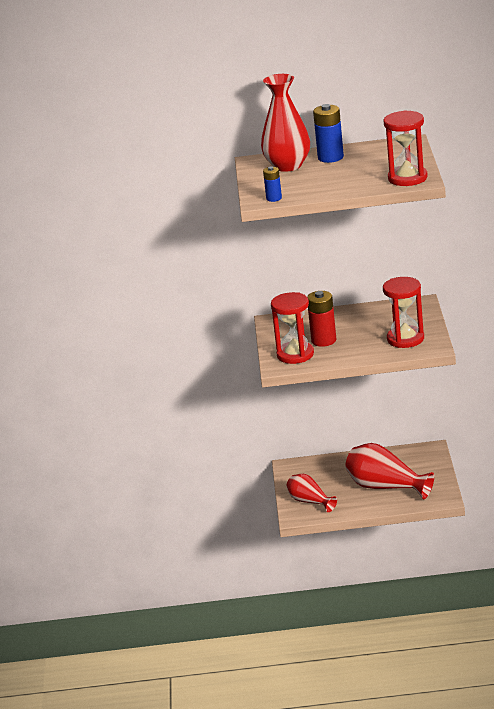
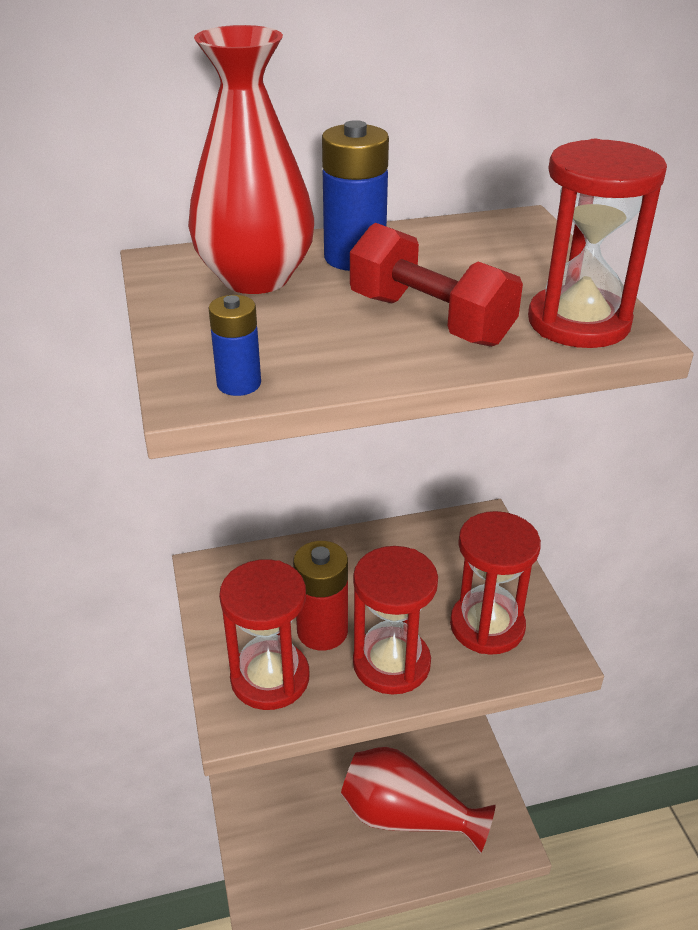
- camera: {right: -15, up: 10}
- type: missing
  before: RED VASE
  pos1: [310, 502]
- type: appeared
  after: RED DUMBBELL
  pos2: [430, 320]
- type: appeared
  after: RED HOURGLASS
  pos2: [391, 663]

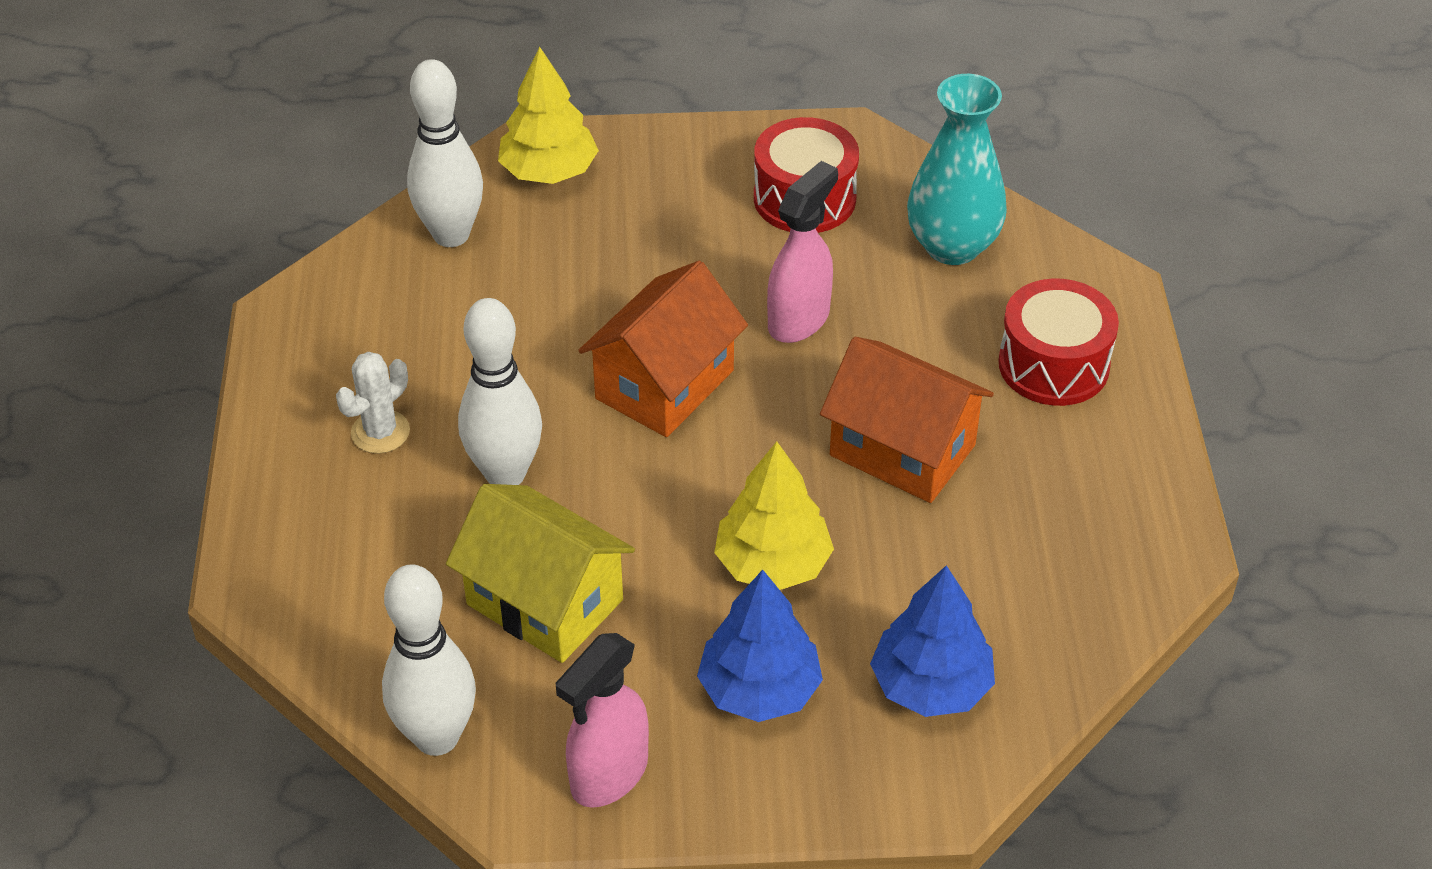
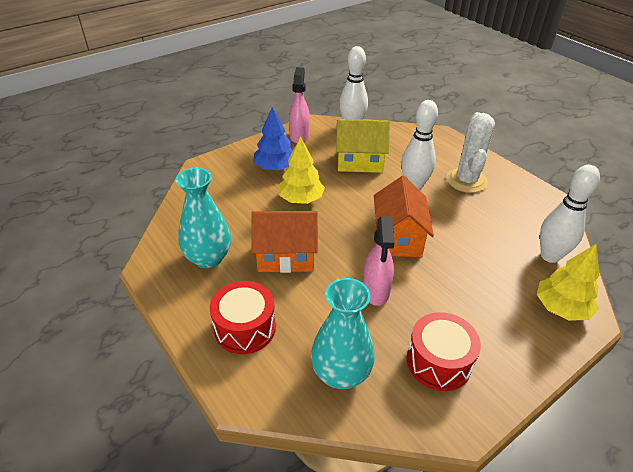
- camera: {right: 145, up: -5}
- type: size
  before: WHITE CACTUS
  pos1: [380, 432]
  pos2: [466, 180]
  scale: 1.73
- type: missing
  before: BLUE TREE
  pos1: [931, 685]
- type: appeared
  after: TURQUOISE VASE
  pos2: [208, 258]

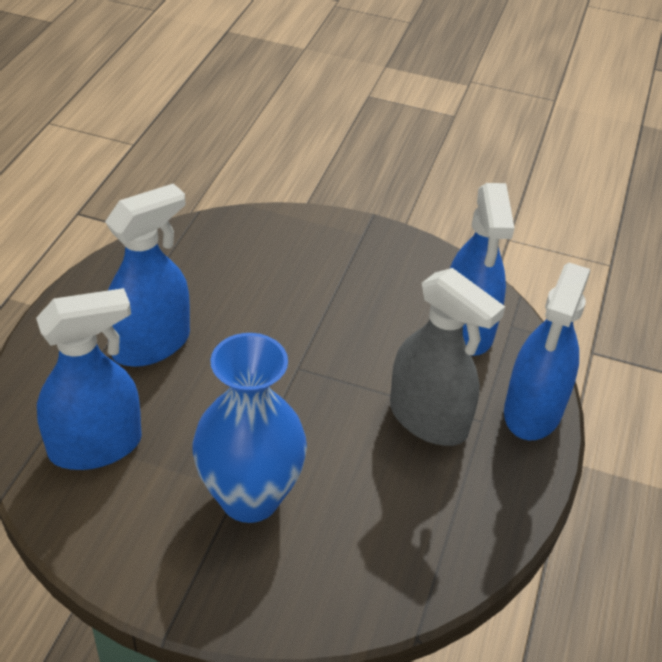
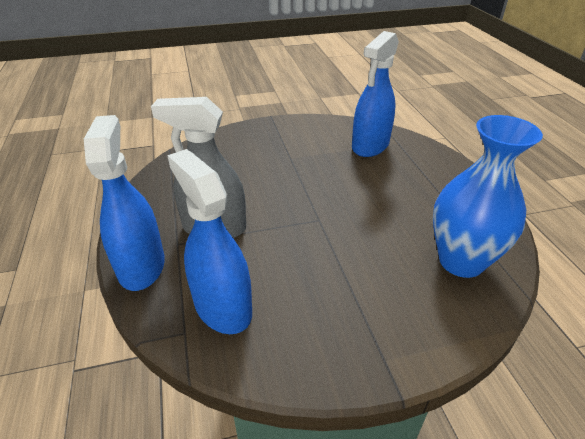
- camera: {right: 150, up: -5}
- type: missing
  before: BLUE SPRAY BOTTLE
  pos1: [151, 344]
- type: relocated
  before: BLUE VASE
  pos1: [250, 497]
  pos2: [461, 261]

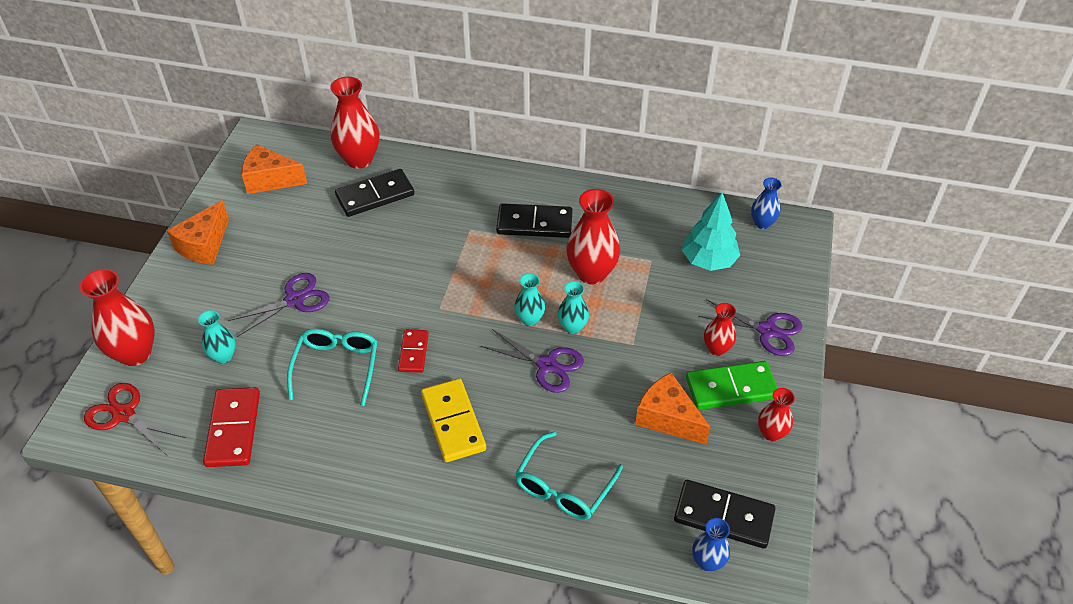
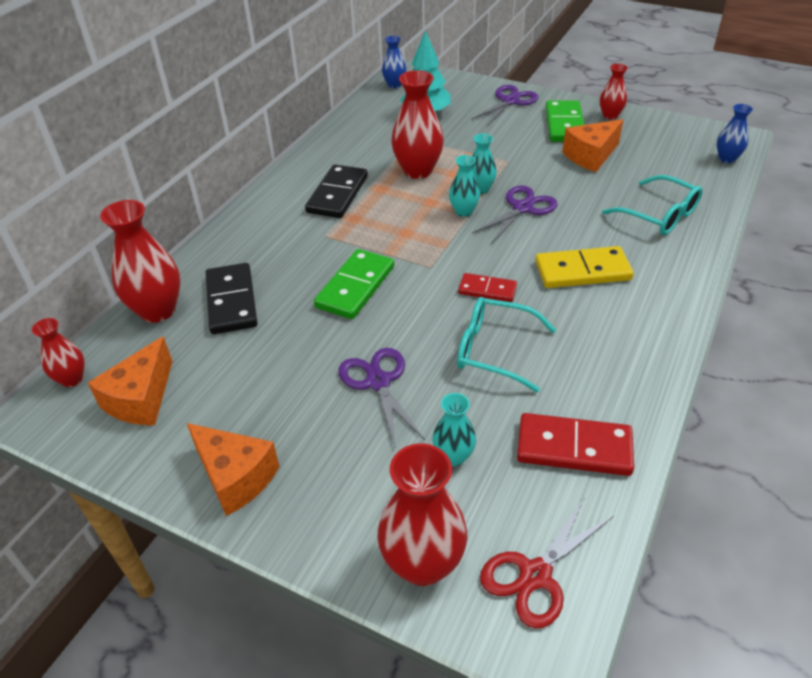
- camera: {right: -75, up: -5}
- type: relocated
  before: RED VASE
  pos1: [717, 349]
  pos2: [72, 379]
- type: missing
  before: BLACK DOMINO
  pos1: [723, 516]
- type: appeared
  after: GREEN DOMINO
  pos2: [355, 287]

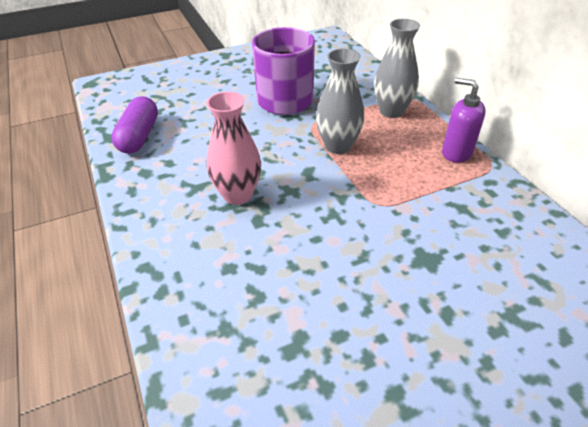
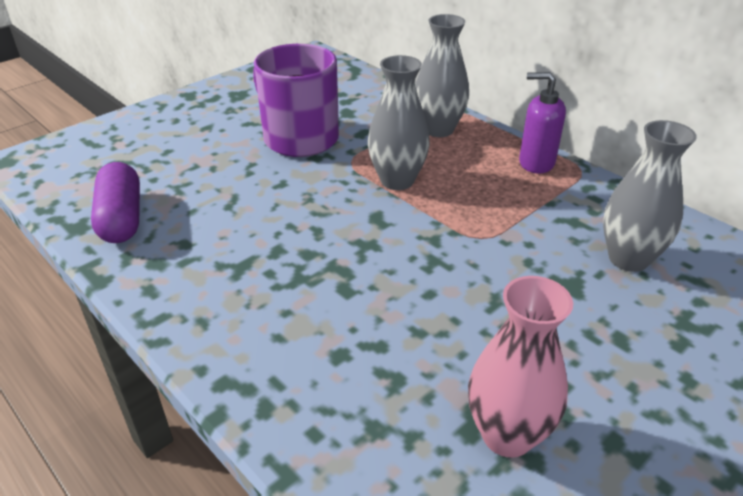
- camera: {right: -20, up: -5}
- type: relocated
  before: PINK VASE
  pos1: [237, 195]
  pos2: [507, 435]
- type: appeared
  after: GREY VASE
  pos2: [628, 259]

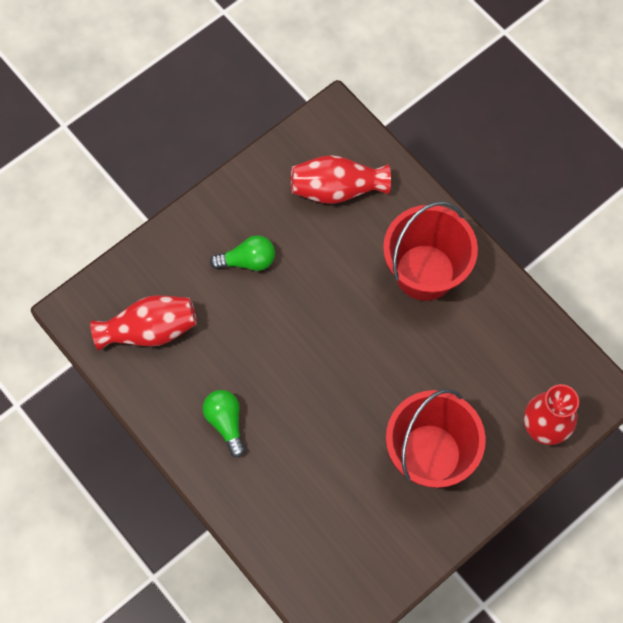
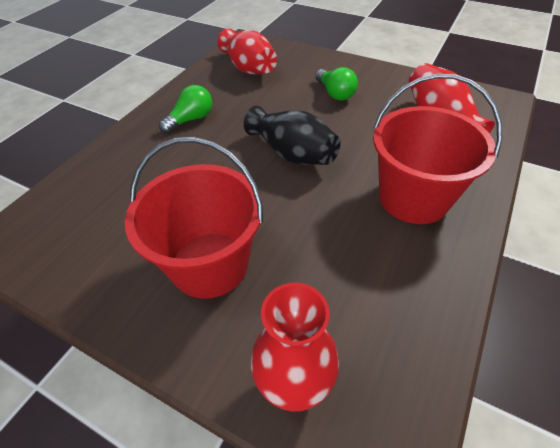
- camera: {right: 70, up: -20}
- type: appeared
  after: BLACK VASE
  pos2: [292, 154]

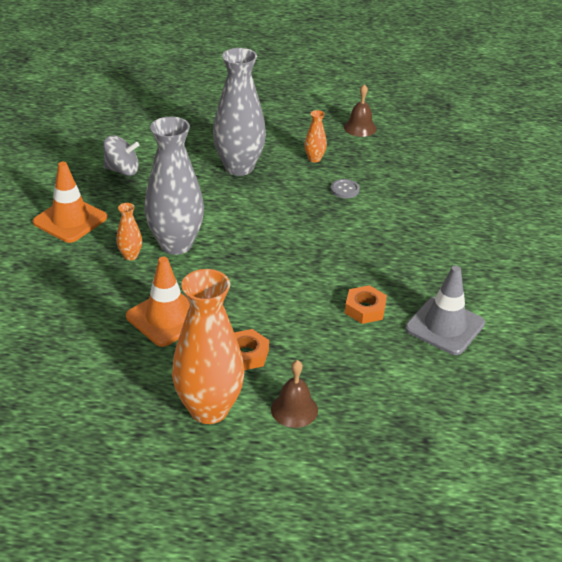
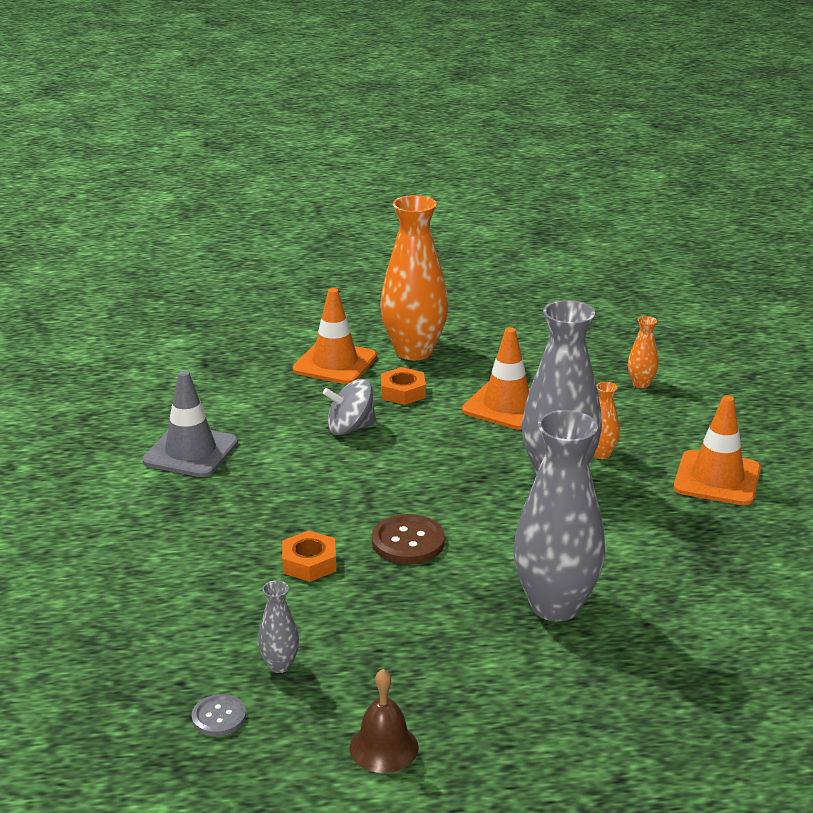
- camera: {right: 165, up: -10}
- type: relocated
  before: ORANGE VASE
  pos1: [314, 159]
  pos2: [641, 384]
- type: relocated
  before: GREY SPINNING TOP
  pos1: [122, 170]
  pos2: [350, 428]
- type: relocated
  before: GREY BUTTON
  pos1: [345, 190]
  pos2: [219, 717]
- type: relocated
  before: ORANGE NUT
  pos1: [365, 309]
  pos2: [309, 563]
- type: exchanged
  before: BROWN BELL
  after: ORANGE TRAFFIC CONE
  pos1: [294, 409]
  pos2: [335, 363]
- type: appeared
  after: BROWN BUTTON
  pos2: [408, 542]
- type: appeared
  after: GREY VASE
  pos2: [280, 665]

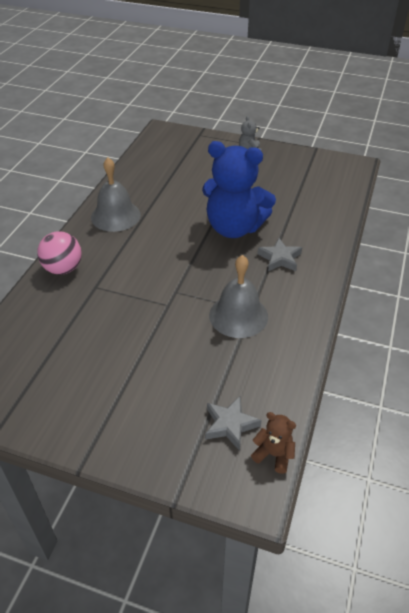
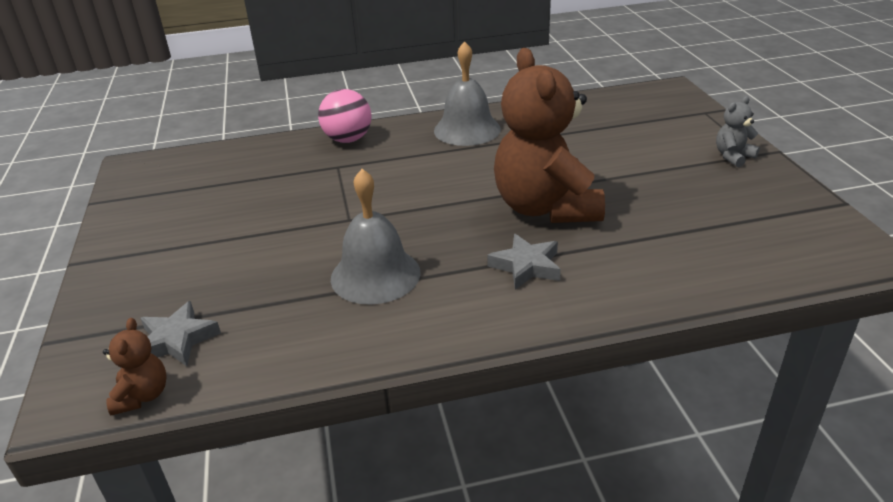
- camera: {right: 60, up: -10}
- type: colour
  before: BLUE TEDDY BEAR
  after: BROWN TEDDY BEAR
  pos1: [234, 228]
  pos2: [545, 208]

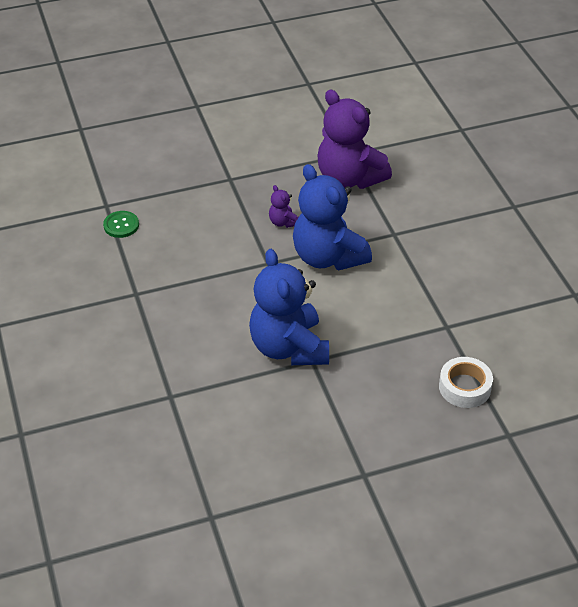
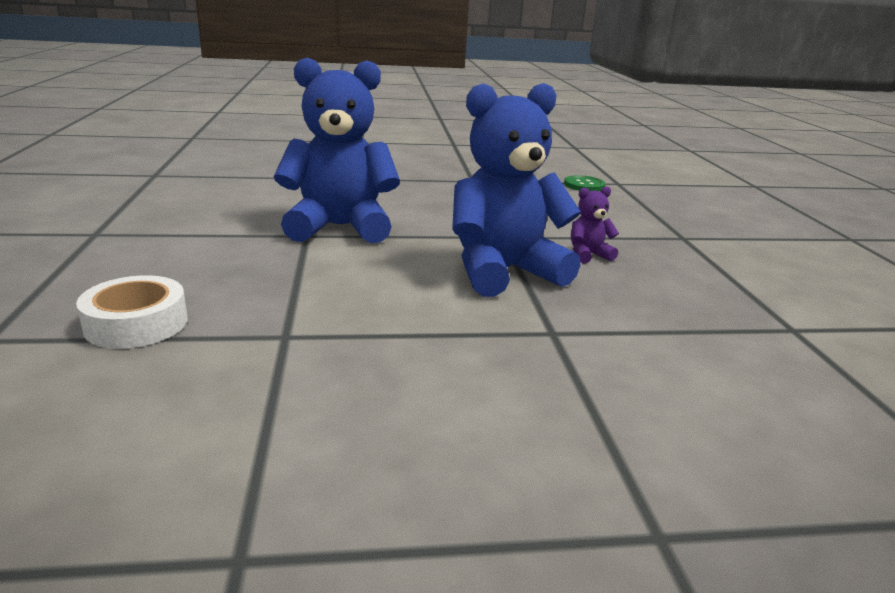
- camera: {right: 100, up: -20}
- type: missing
  before: PURPLE TEDDY BEAR
  pos1: [349, 178]

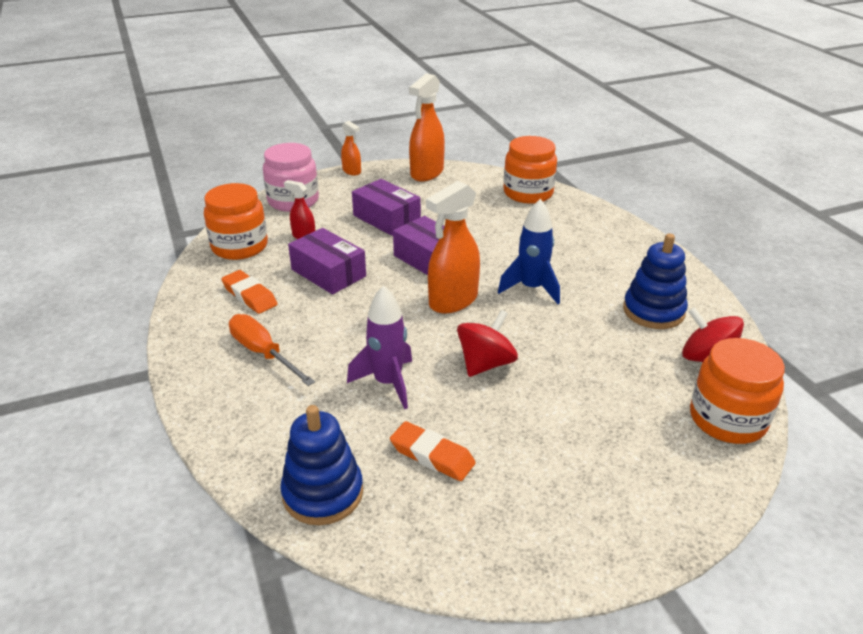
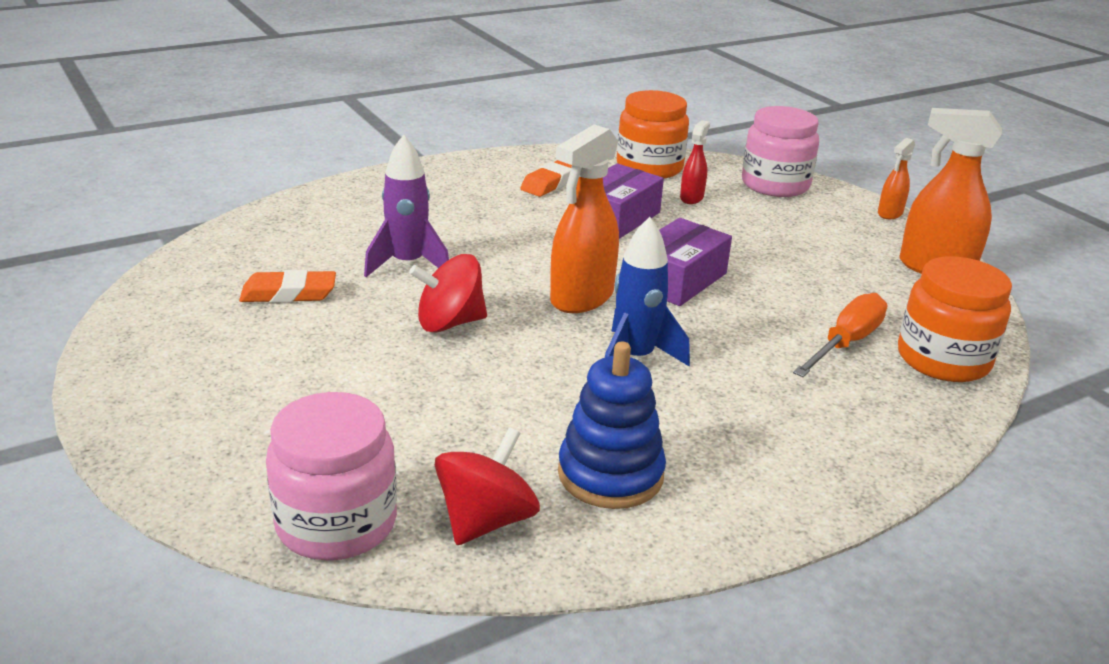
- camera: {right: 80, up: -5}
- type: missing
  before: PURPLE BOX
  pos1: [386, 218]
- type: spun
  before: ORANGE SPRAY BOTTLE
  pos1: [453, 301]
  pos2: [581, 298]
  turn: -90
- type: spun
  before: RED SPINNING TOP
  pos1: [486, 363]
  pos2: [449, 323]
  turn: 135
- type: relocated
  before: ORANGE SCREWDRIVER
  pos1: [263, 353]
  pos2: [846, 343]
- type: colour
  before: ORANGE JAR
  after: PINK JAR
  pos1: [727, 419]
  pos2: [336, 523]
- type: missing
  before: BLUE STACKING TOY
  pos1: [323, 493]
- type: spun
  before: ORANGE ERASER
  pos1: [432, 455]
  pos2: [289, 293]
  turn: 60

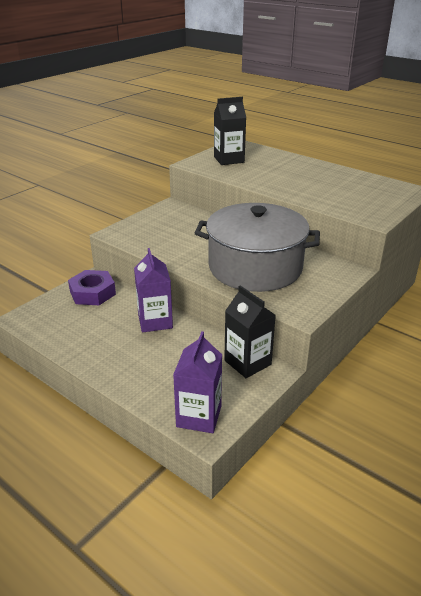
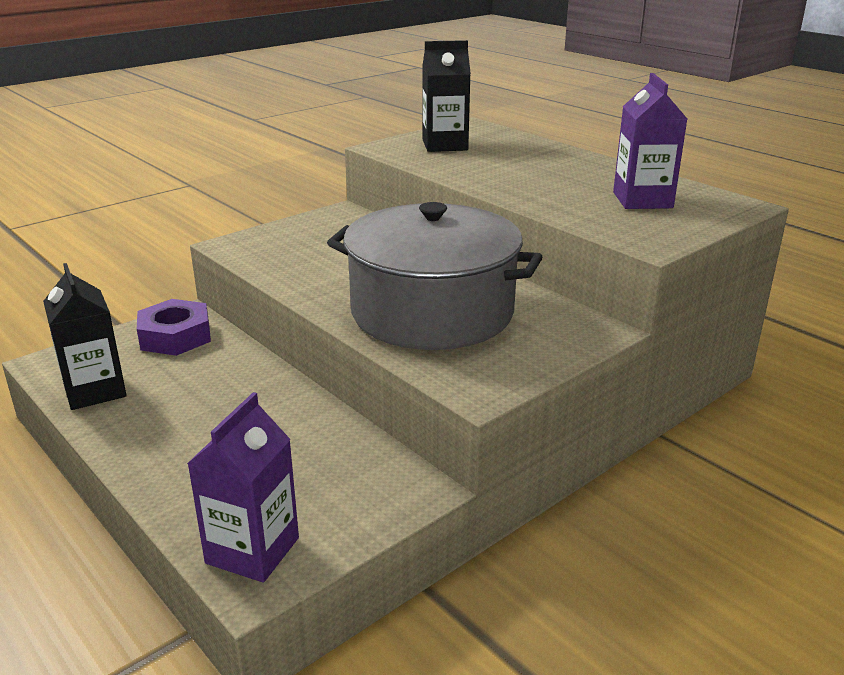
- camera: {right: 10, up: -5}
- type: relocated
  before: PURPLE CARTON
  pos1: [155, 321]
  pos2: [642, 200]
- type: relocated
  before: BLACK CARTON
  pos1: [247, 362]
  pos2: [95, 390]

